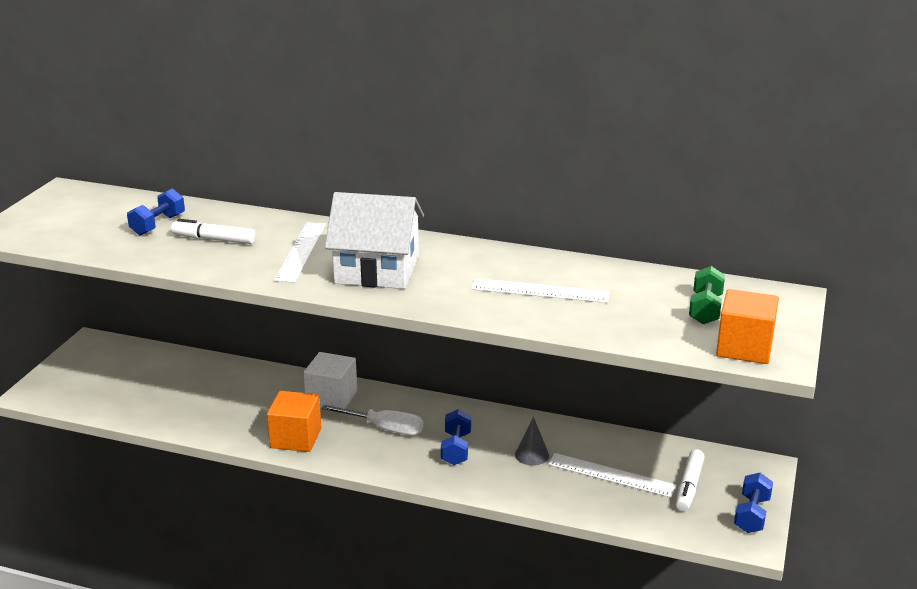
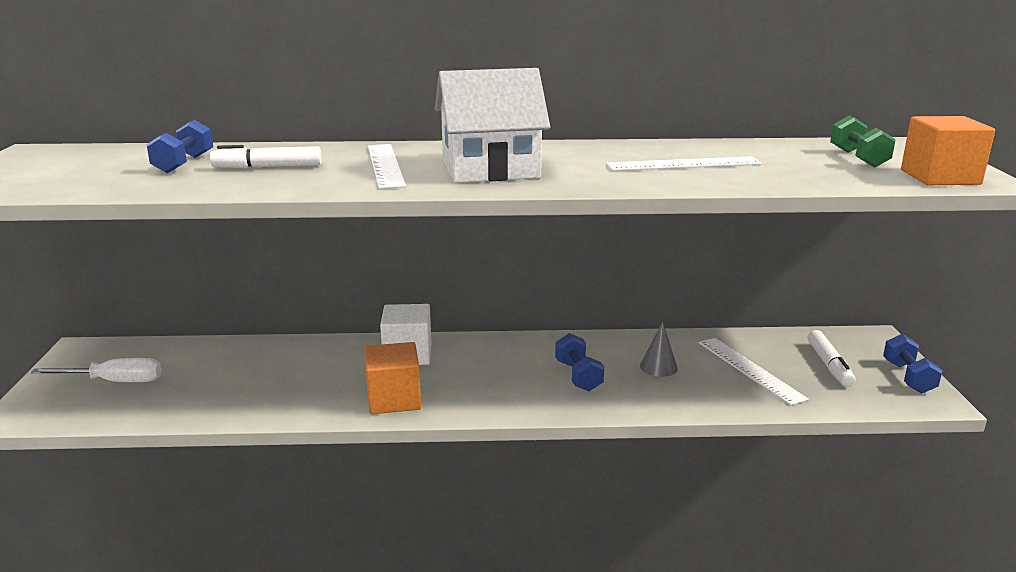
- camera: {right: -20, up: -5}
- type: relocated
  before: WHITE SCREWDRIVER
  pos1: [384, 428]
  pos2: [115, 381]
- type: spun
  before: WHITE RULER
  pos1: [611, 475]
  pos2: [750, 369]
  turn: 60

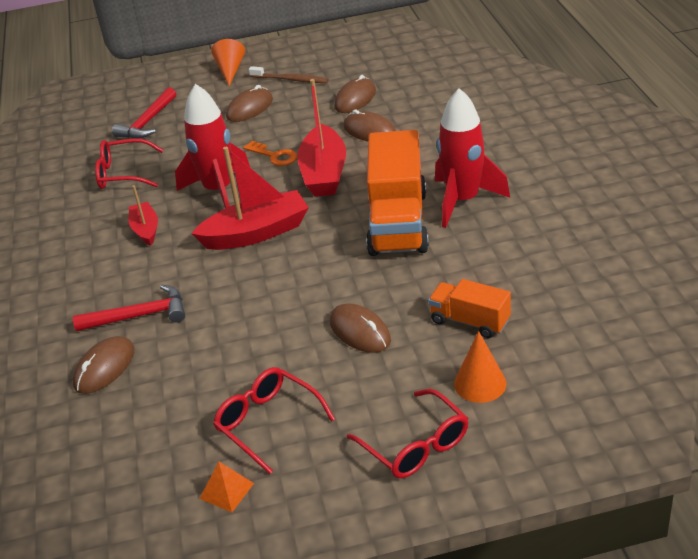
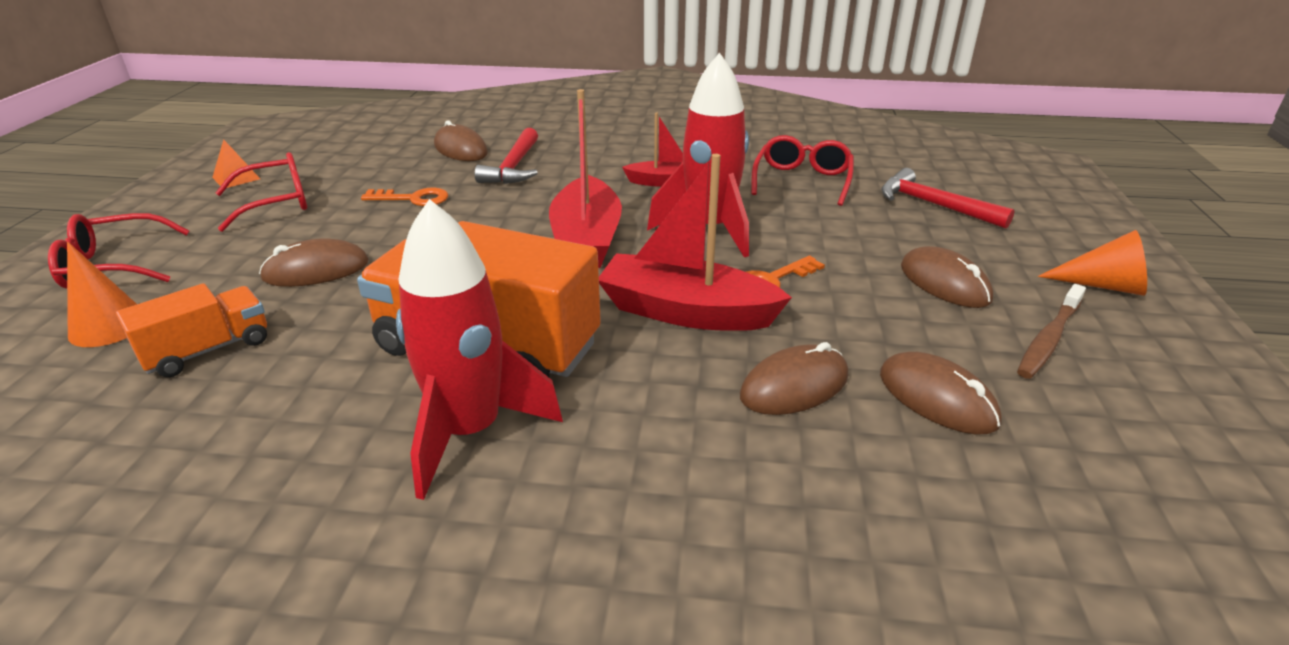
- camera: {right: 105, up: -5}
- type: appeared
  after: ORANGE KEY
  pos2: [413, 199]

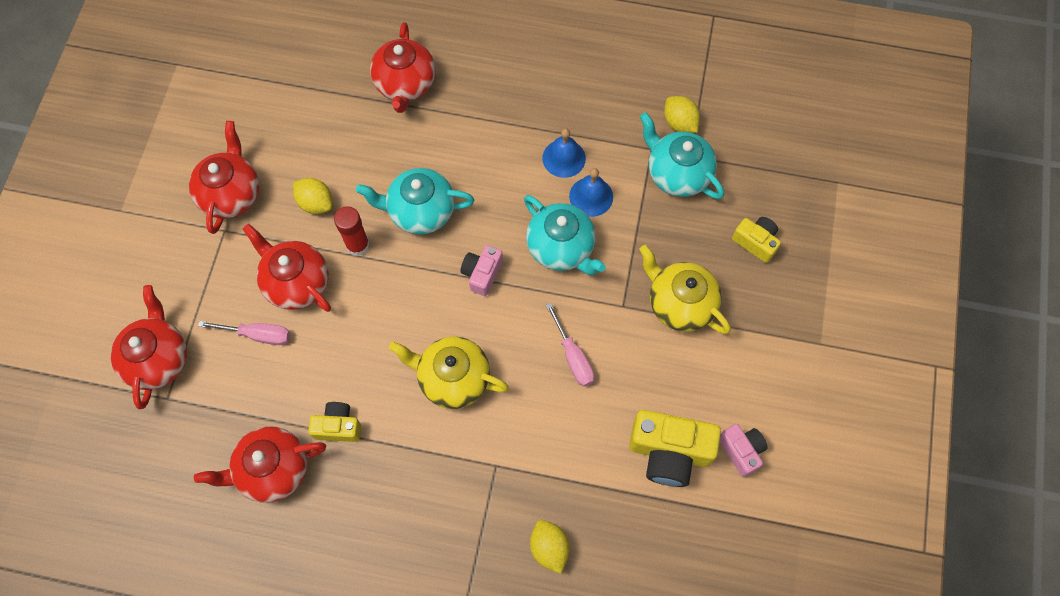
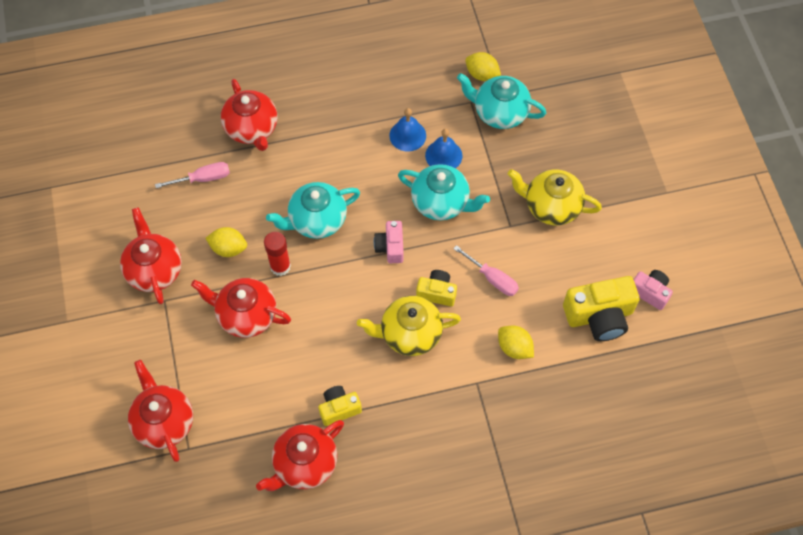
- camera: {right: -25, up: -5}
- type: relocated
  before: YELLOW CAMERA
  pos1: [755, 242]
  pos2: [437, 292]
- type: relocated
  before: PINK SCREWDRIVER
  pos1: [257, 335]
  pos2: [202, 179]
- type: relocated
  before: YELLOW LEMON
  pos1: [549, 548]
  pos2: [514, 348]

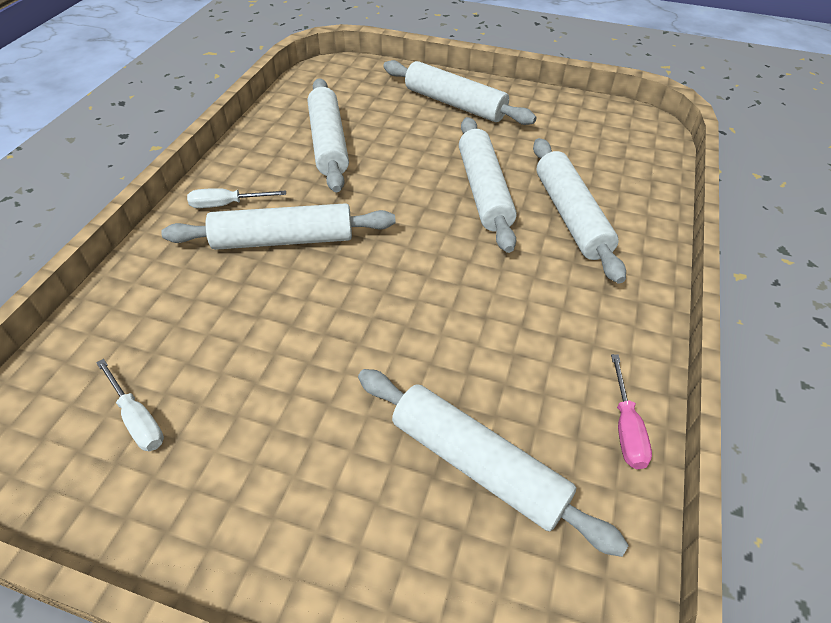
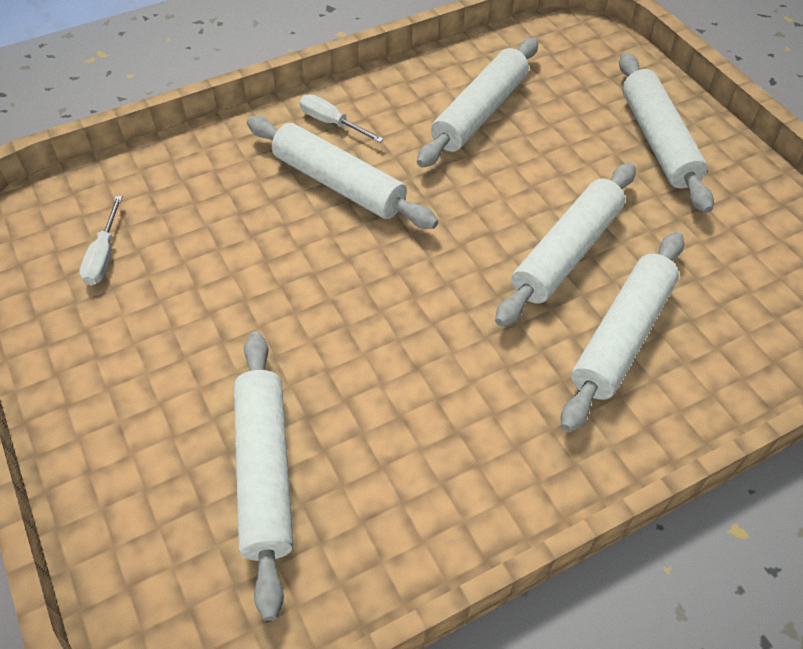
- camera: {right: 45, up: 5}
- type: missing
  before: PINK SCREWDRIVER
  pos1: [626, 428]

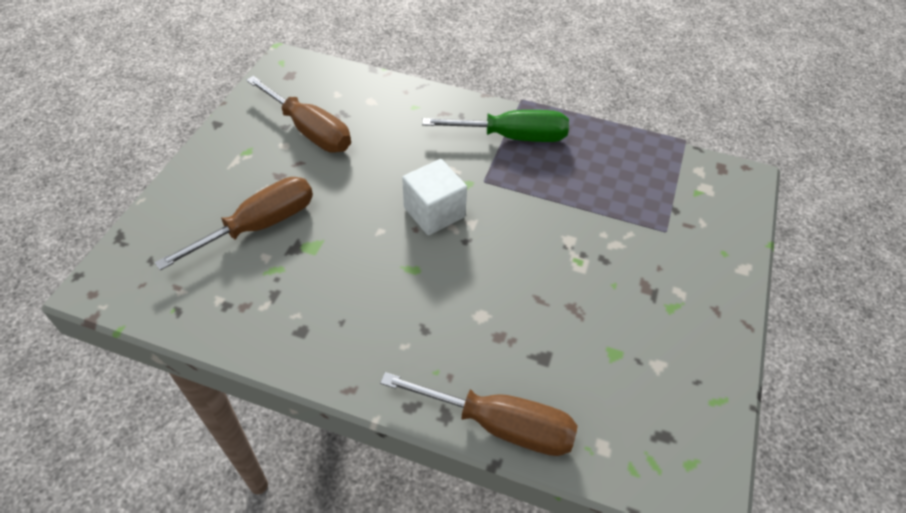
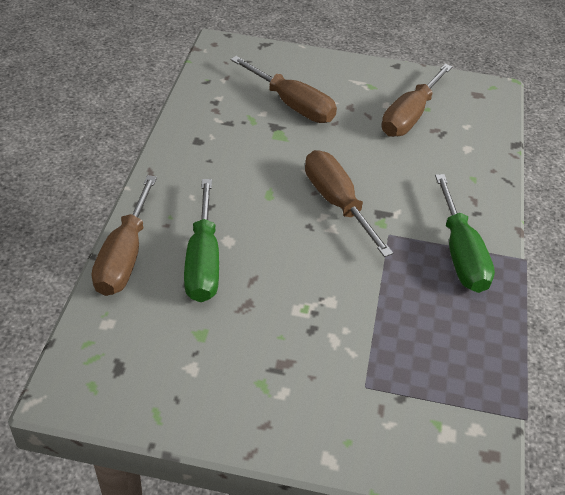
- camera: {right: 80, up: -5}
- type: exchanged
  before: WHITE CUBE
  after: BROWN SCREWDRIVER
  pos1: [434, 212]
  pos2: [337, 202]
- type: appeared
  after: GREEN SCREWDRIVER
  pos2: [203, 261]

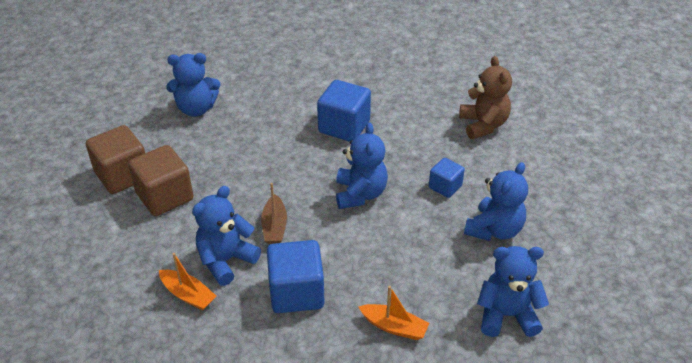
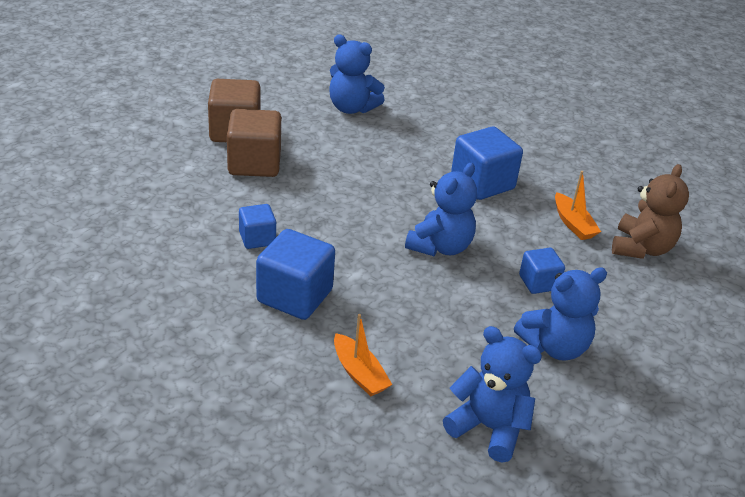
- camera: {right: 30, up: -5}
- type: missing
  before: BROWN BOAT
  pos1: [274, 226]
- type: exchanged
  before: BLUE TEDDY BEAR
  after: BLUE CUBE
  pos1: [226, 260]
  pos2: [257, 238]
- type: relocated
  before: ORANGE BOAT
  pos1: [188, 295]
  pos2: [573, 224]

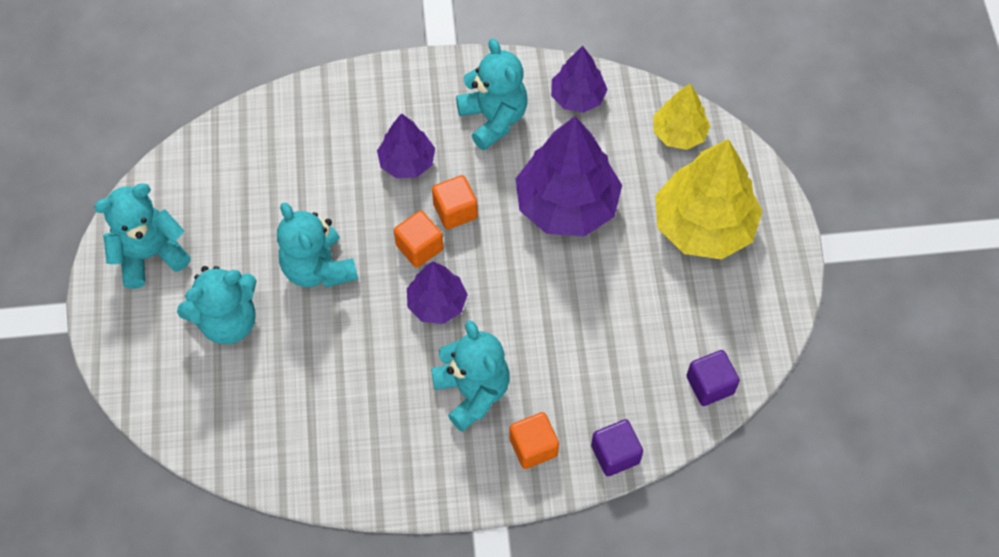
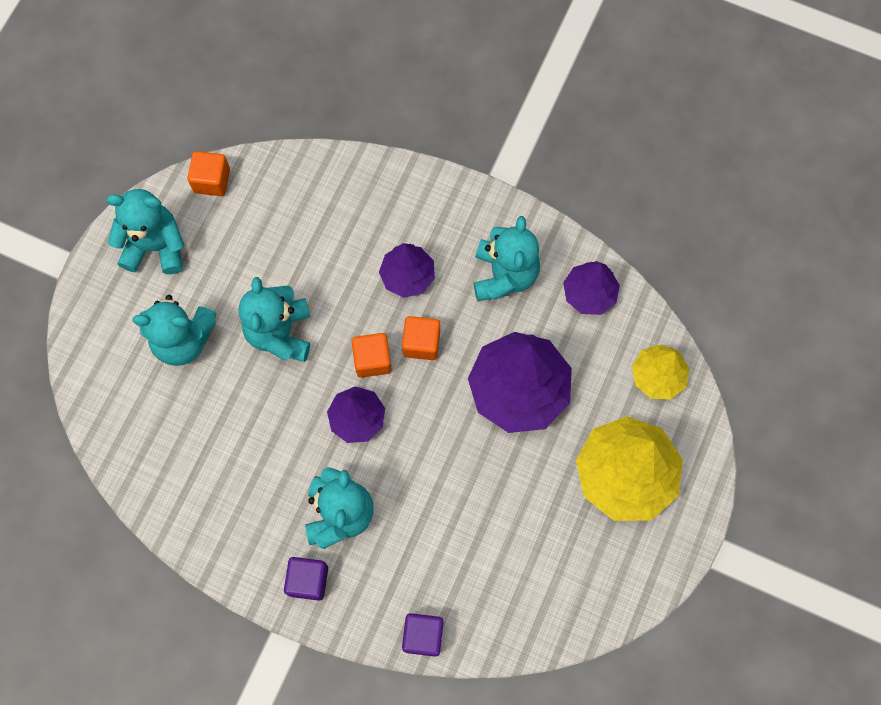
- camera: {right: 30, up: 10}
- type: relocated
  before: PURPLE CUBE
  pos1: [710, 385]
  pos2: [308, 580]
- type: relocated
  before: ORANGE CUBE
  pos1: [533, 447]
  pos2: [212, 181]

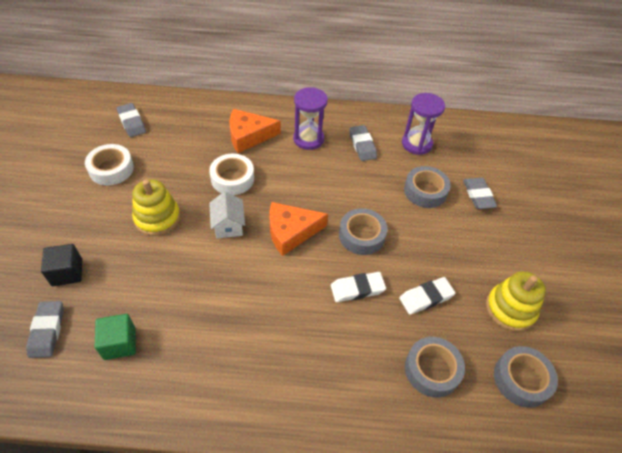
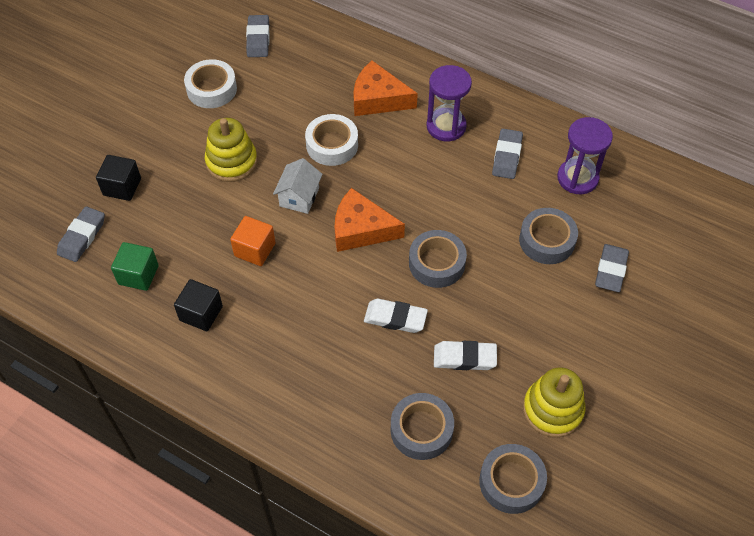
- camera: {right: 30, up: 5}
- type: appeared
  after: ORANGE CUBE
  pos2: [255, 249]
- type: appeared
  after: BLACK CUBE
  pos2: [201, 313]

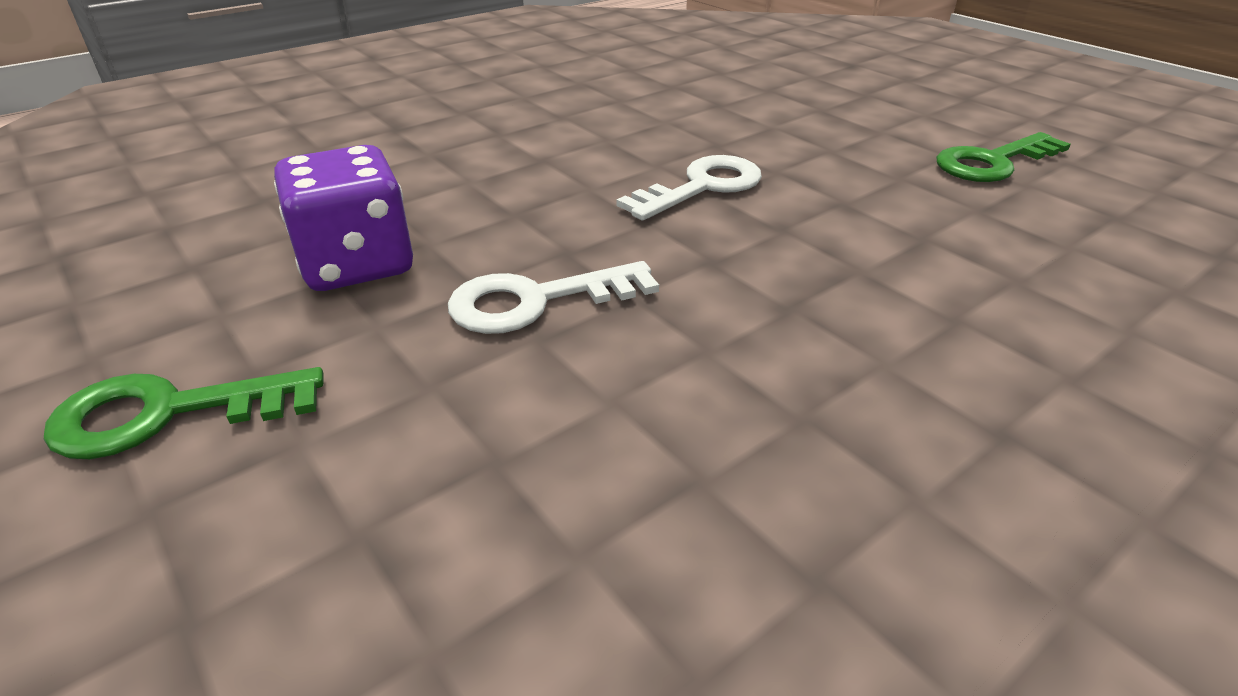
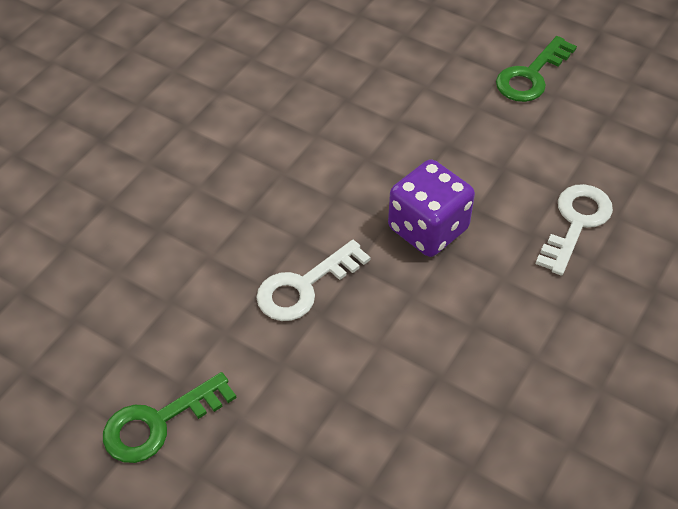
- camera: {right: -20, up: 15}
- type: relocated
  before: PURPLE DICE
  pos1: [357, 264]
  pos2: [428, 229]
- type: relocated
  before: WHITE KEY
  pos1: [702, 187]
  pos2: [576, 223]

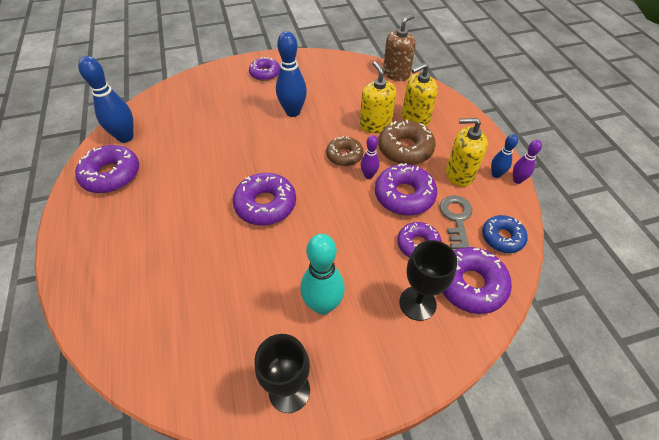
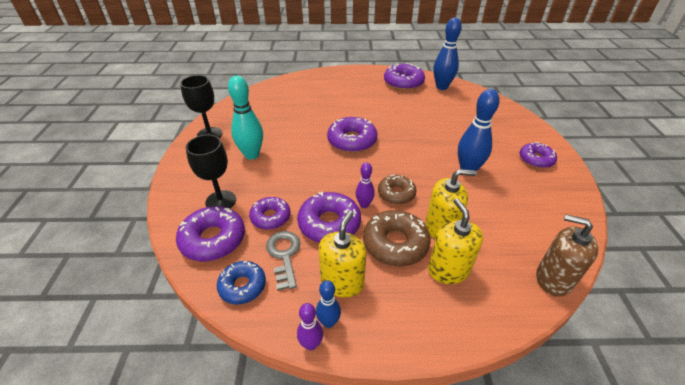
- camera: {right: 105, up: -10}
- type: spun
  before: BROWN SOAP DISPENSER
  pos1: [396, 74]
  pos2: [553, 279]
  turn: 150
- type: spun
  before: GREY KEY
  pos1: [456, 218]
  pos2: [284, 255]
  turn: -120

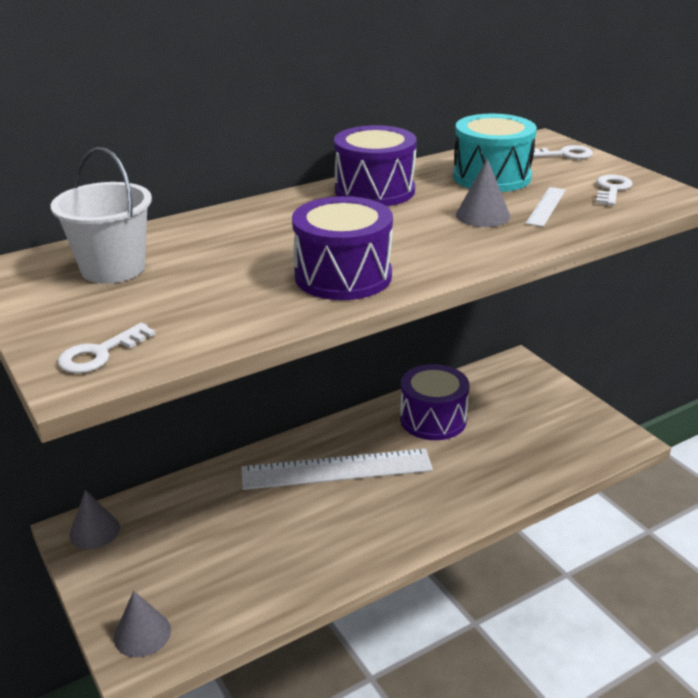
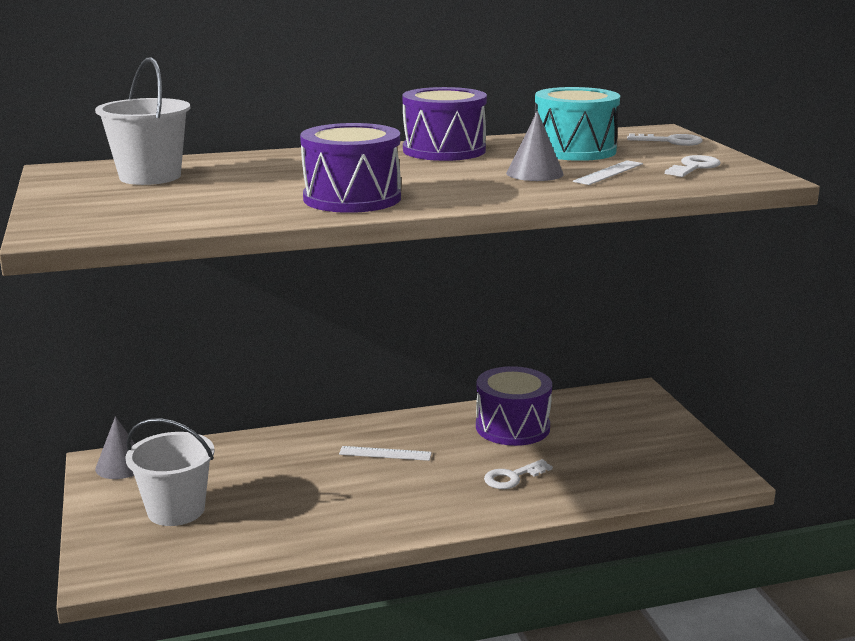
- camera: {right: 15, up: -10}
- type: relocated
  before: WHITE KEY
  pos1: [100, 354]
  pos2: [512, 477]
- type: size
  before: WHITE RULER
  pos1: [336, 469]
  pos2: [385, 453]
  scale: 0.44
- type: missing
  before: GREY CONE
  pos1: [142, 634]
- type: appeared
  after: WHITE BUCKET
  pos2: [176, 510]

